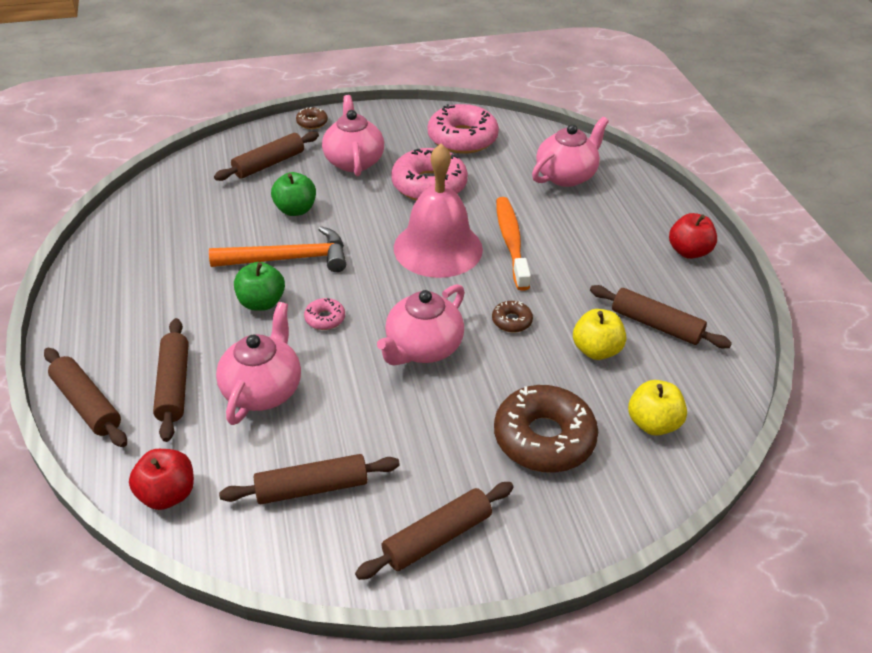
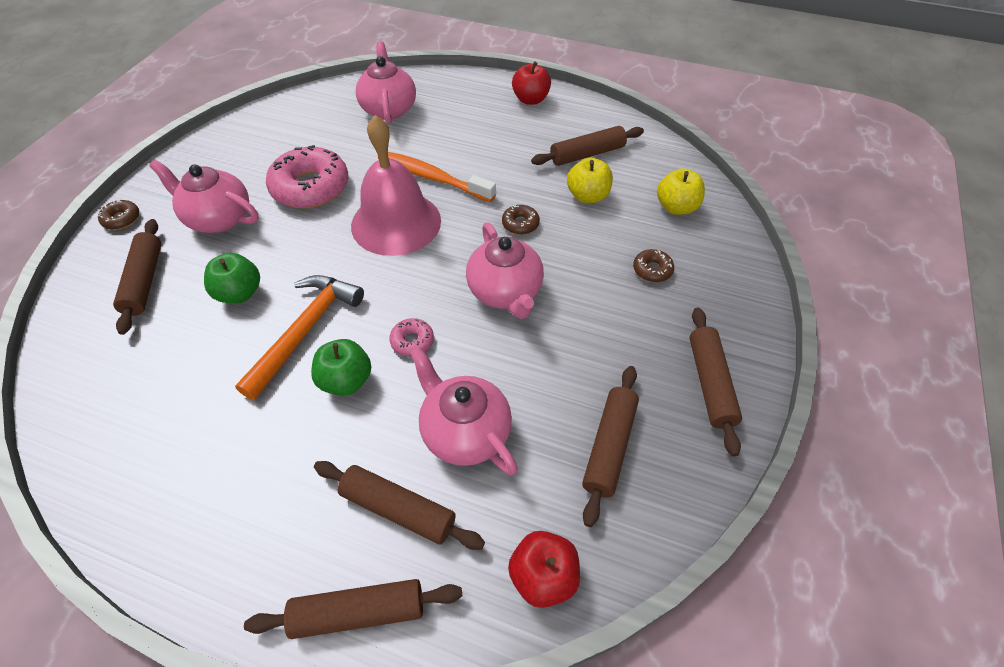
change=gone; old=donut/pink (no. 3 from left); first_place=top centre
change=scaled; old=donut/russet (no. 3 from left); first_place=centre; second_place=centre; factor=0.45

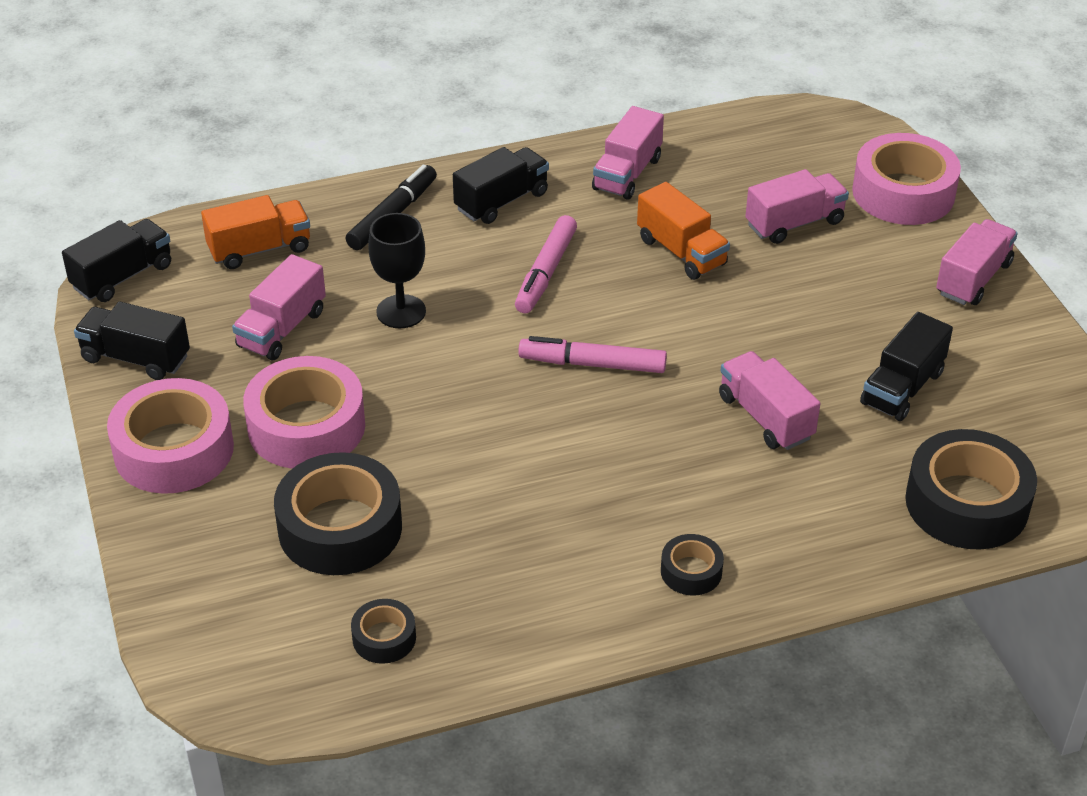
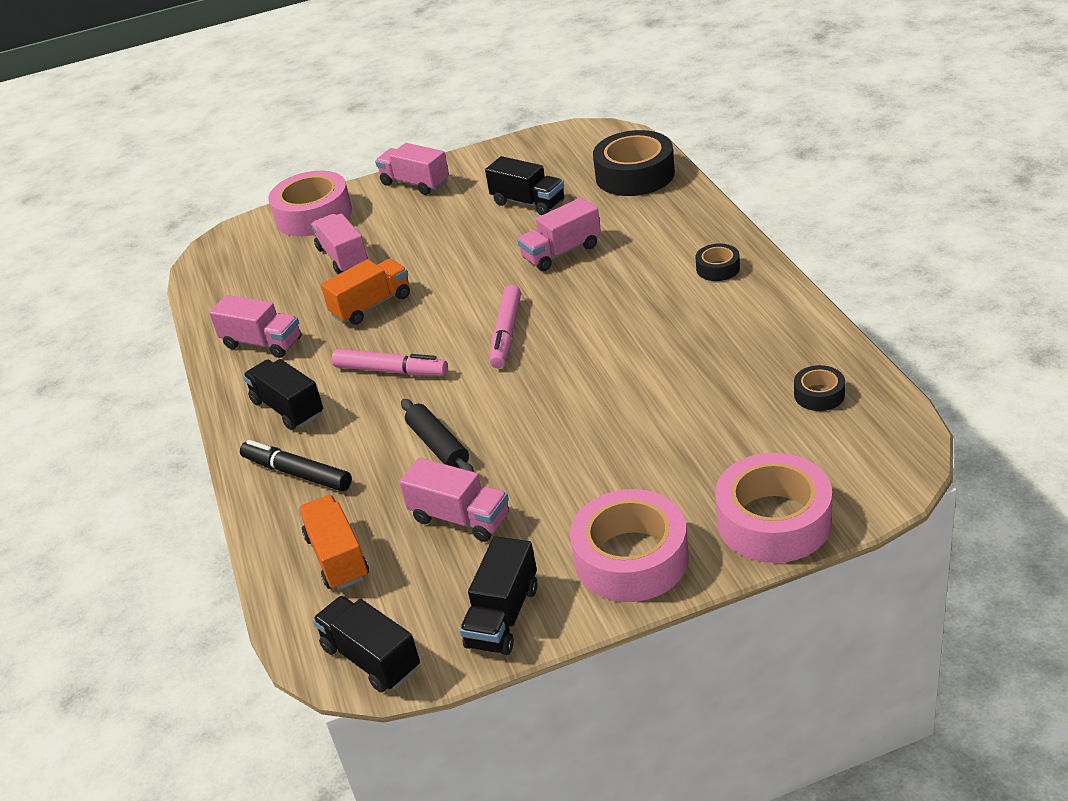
change=gone; old=roll of tape/jet-black (no. 1 from left); first_place=middle left
change=shifted; old=roll of tape/pink (no. 2 from left in the first image); new=roll of tape/pink (no. 3 from left); first_place=middle left; second_place=middle right
change=swapped; old=wine glass/jet-black; new=rolling pin/jet-black; first_place=centre; second_place=centre

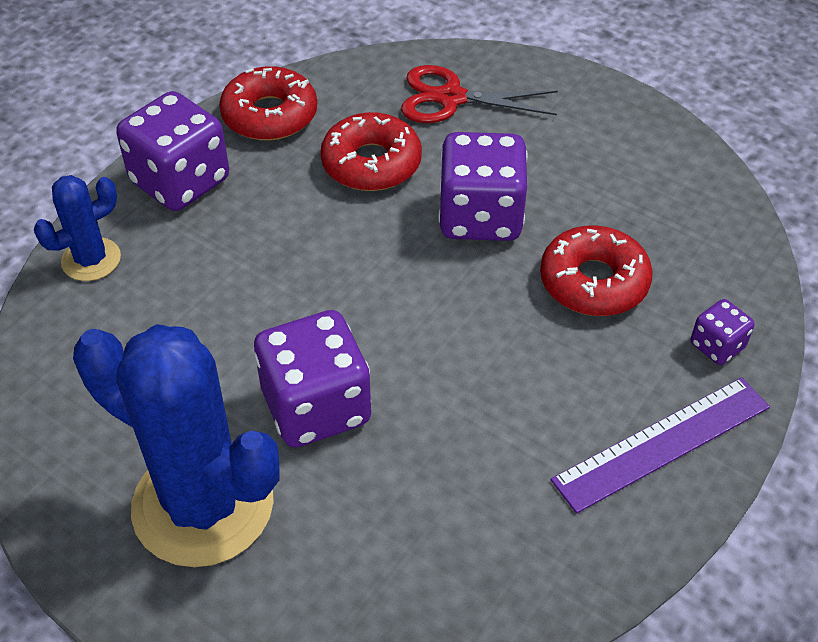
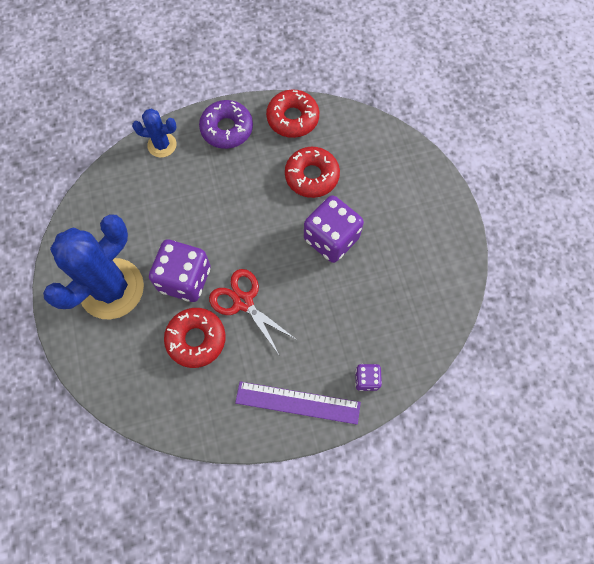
change=shifted; old=pair of scissors/crimson; first_place=top centre; second_place=centre
change=shifted; old=donut/crimson (no. 3 from left in the first image); new=donut/crimson (no. 1 from left); first_place=middle right; second_place=middle left
change=swapped; old=die/royal purple (no. 1 from left); new=donut/royal purple; first_place=top left; second_place=top centre
change=rotated; old=saguaro cactus/royal blue (no. 2 from left in the first image); first_place=bottom left; second_place=middle left; degrees=60

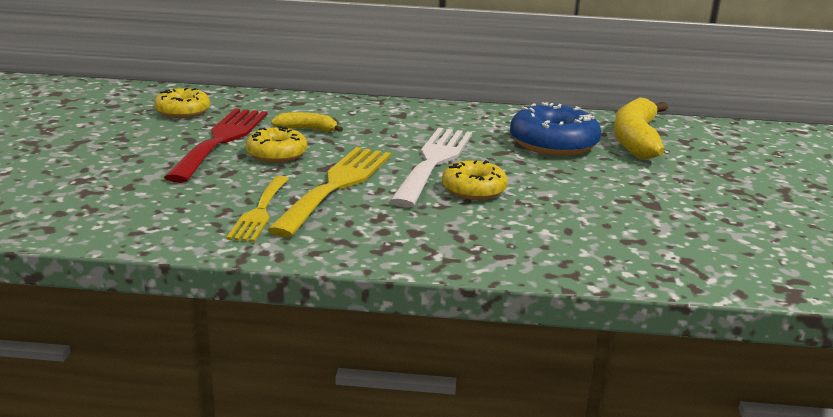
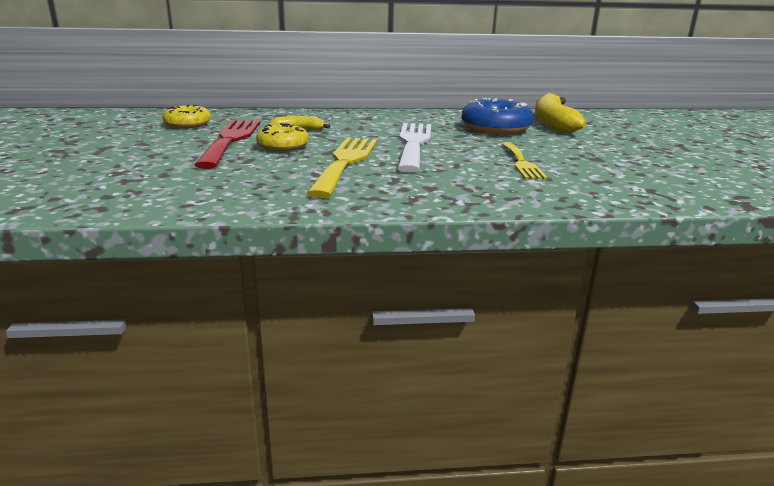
change=gone; old=donut/yellow (no. 3 from left); first_place=centre
change=shifted; old=fork/yellow (no. 1 from left in the first image); new=fork/yellow (no. 2 from left); first_place=middle left; second_place=top right

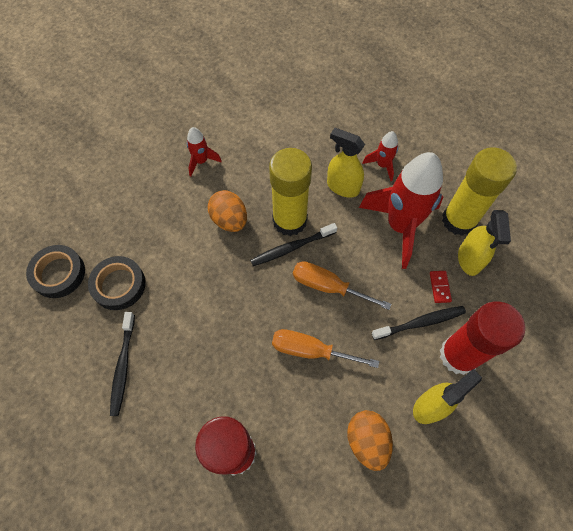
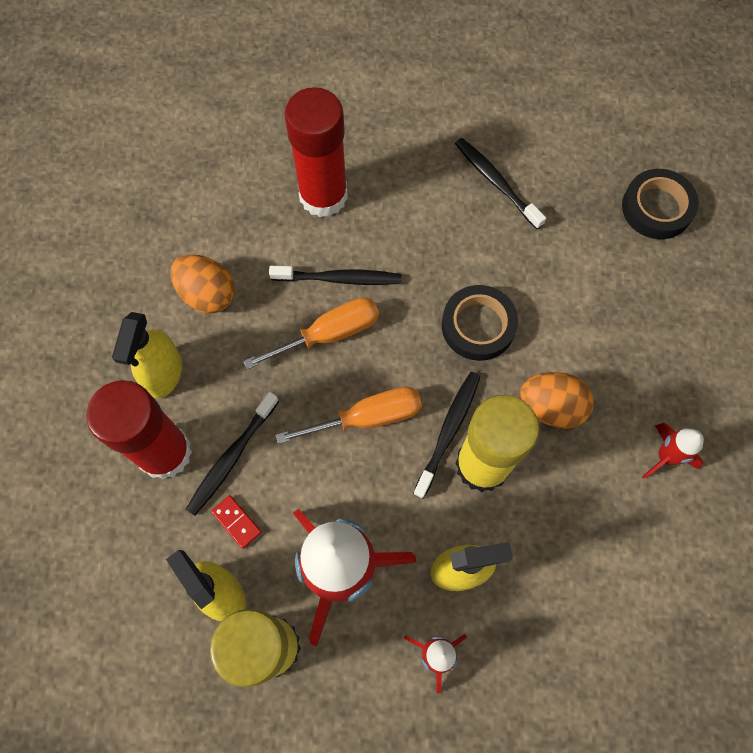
change=new; new=toothbrush/jet-black (no. 2 from left); second_place=centre
change=shifted; old=roll of tape/jet-black (no. 2 from left in the first image); new=roll of tape/jet-black (no. 1 from left); first_place=middle left; second_place=centre

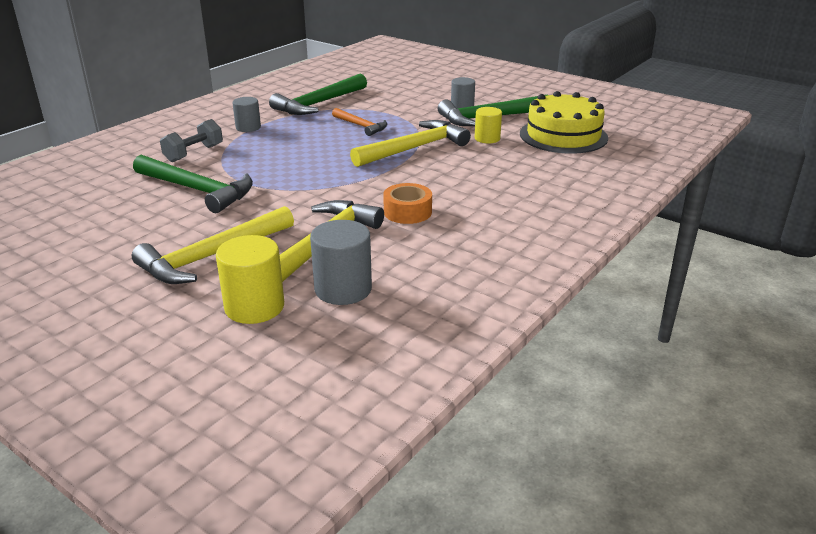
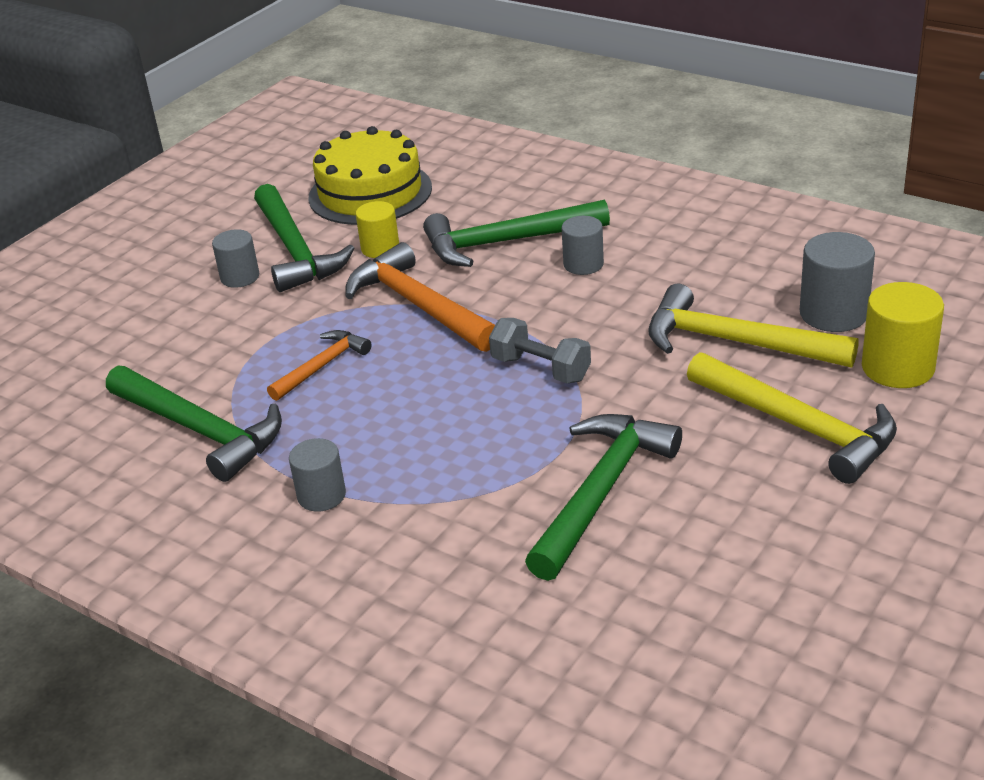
change=gone; old=roll of tape/orange; first_place=centre
change=new; new=claw hammer/leaf-green (no. 3 from left); second_place=top centre
change=new; new=solid cylinder/gray (no. 3 from left); second_place=top centre
change=shifted; old=hand weight/gray; first_place=top left; second_place=centre
change=repainted; old=claw hammer/yellow (no. 3 from left); new=claw hammer/orange (no. 2 from left); first_place=top centre; second_place=centre

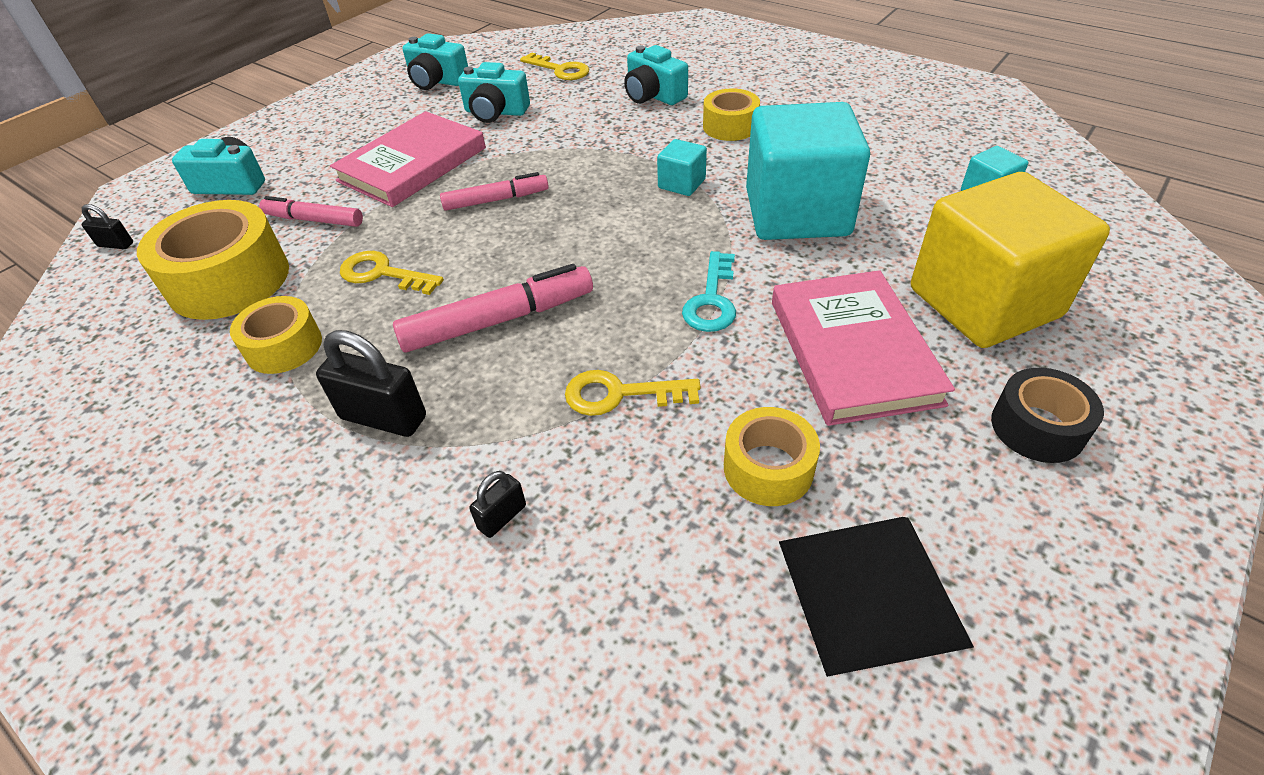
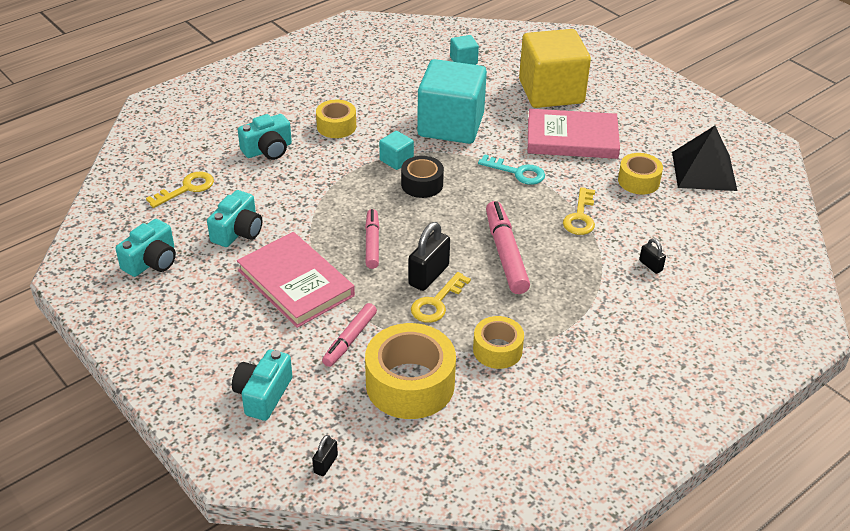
change=shifted; old=lock/jet-black (no. 2 from left); first_place=middle left; second_place=centre
change=shifted; old=roll of tape/jet-black; first_place=middle right; second_place=centre

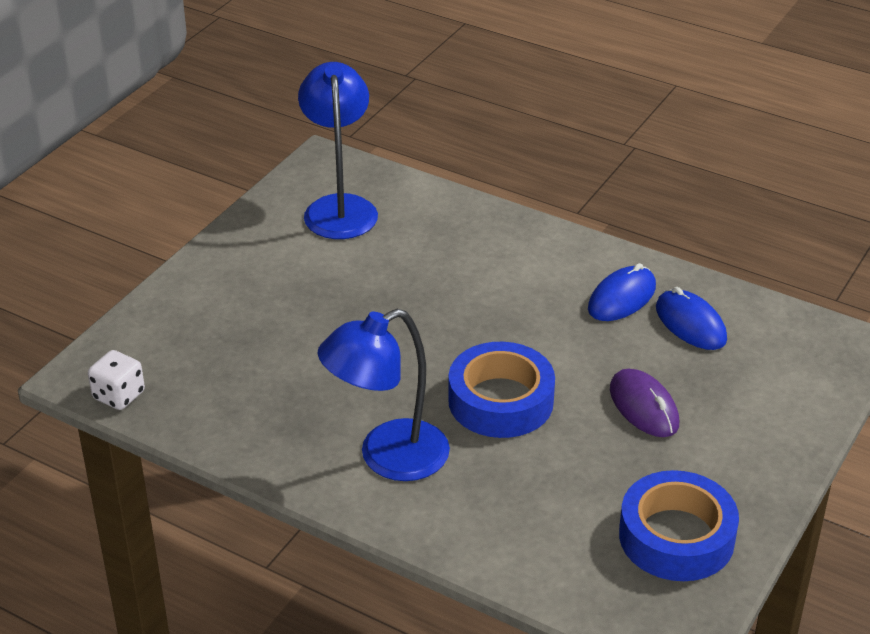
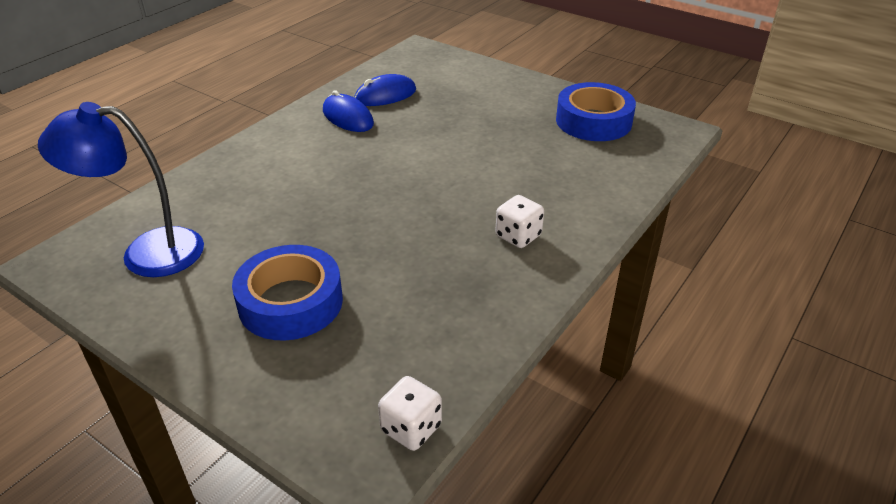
change=gone; old=PC mouse/royal purple; first_place=middle right
change=shifted; old=roll of tape/royal blue (no. 1 from left); first_place=centre; second_place=middle left
change=swapped; old=desk lamp/royal blue (no. 2 from left); new=die/snow-white (no. 2 from left); first_place=centre; second_place=centre

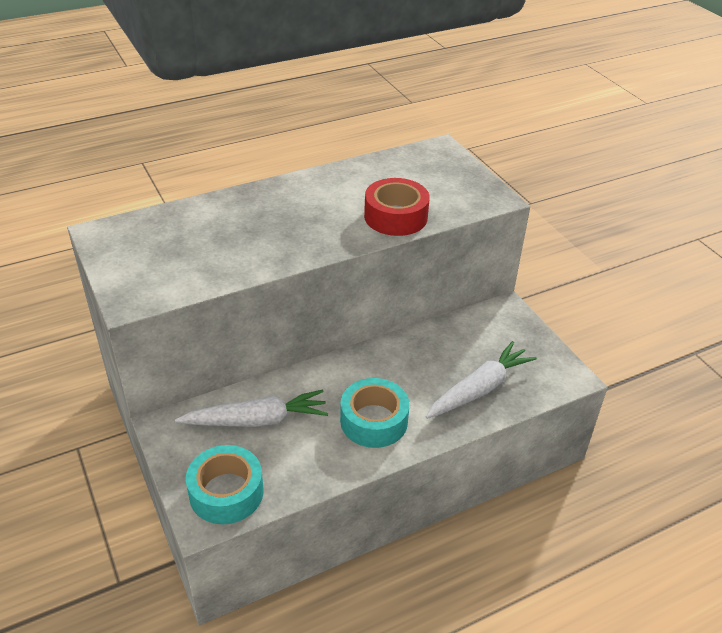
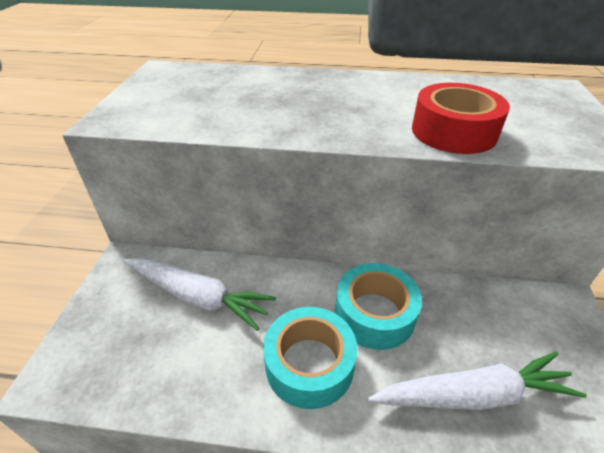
change=shifted; old=roll of tape/turquoise (no. 1 from left in the first image); new=roll of tape/turquoise (no. 2 from left); first_place=bottom left; second_place=bottom centre

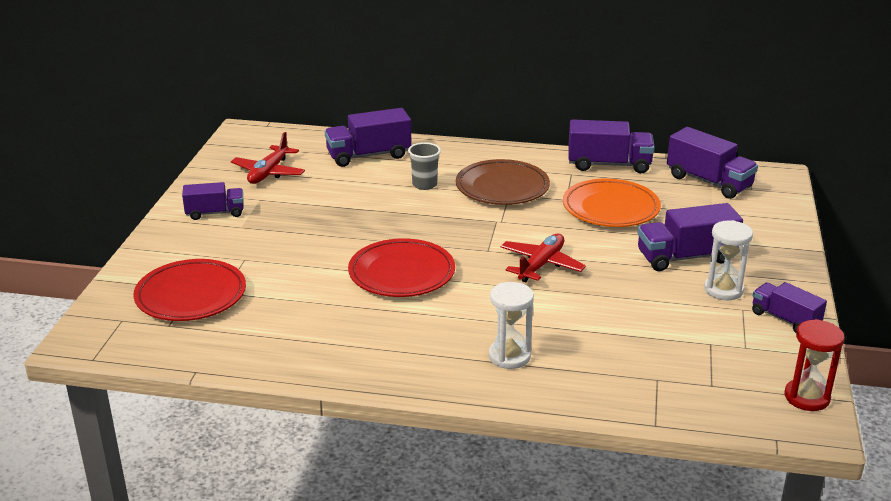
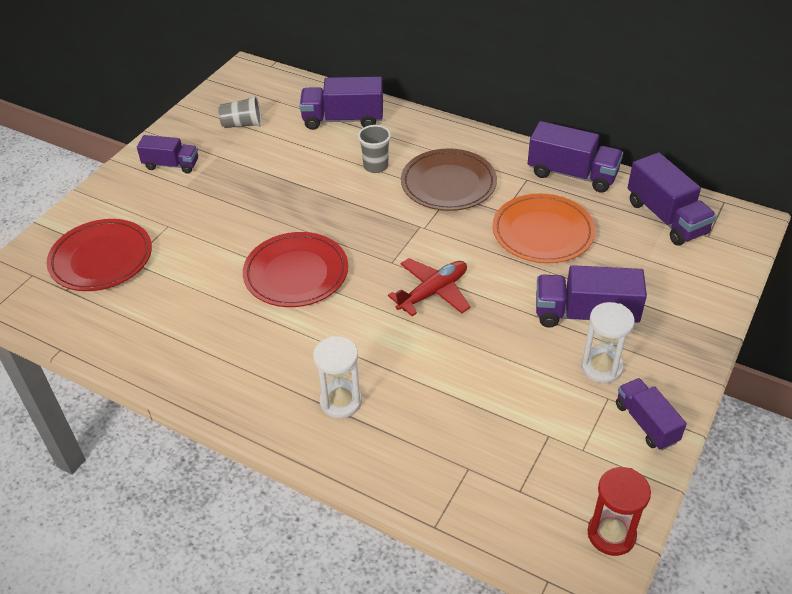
change=swapped; old=plane/crimson (no. 1 from left); new=beaker/gray (no. 1 from left); first_place=top left; second_place=top left

